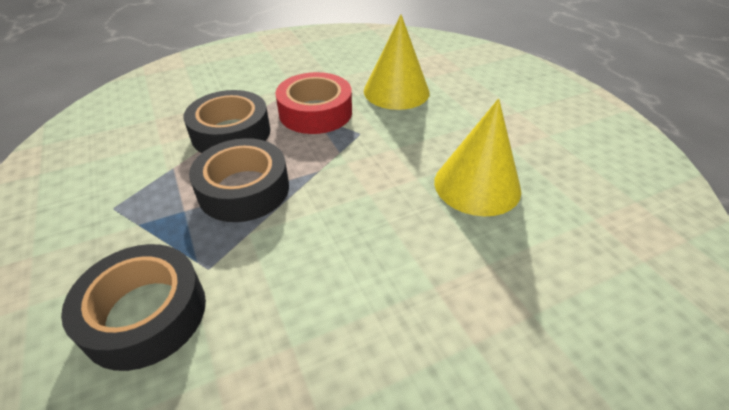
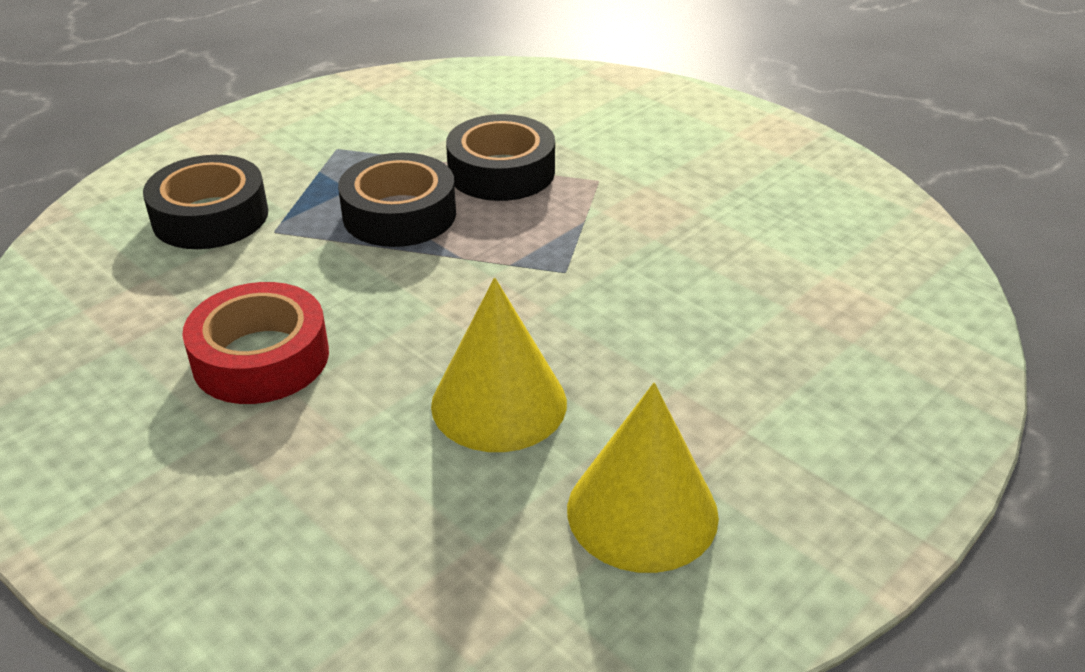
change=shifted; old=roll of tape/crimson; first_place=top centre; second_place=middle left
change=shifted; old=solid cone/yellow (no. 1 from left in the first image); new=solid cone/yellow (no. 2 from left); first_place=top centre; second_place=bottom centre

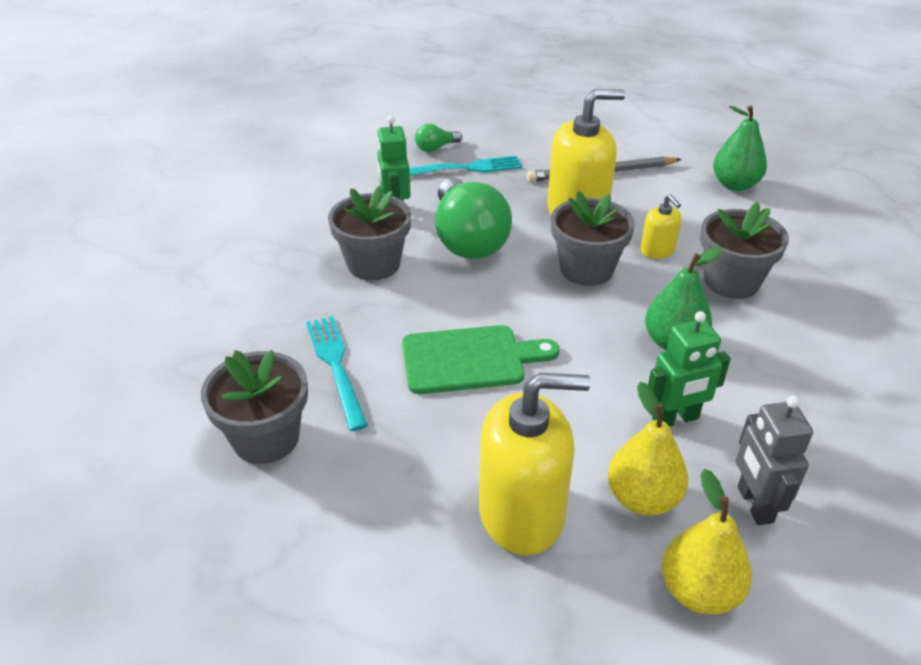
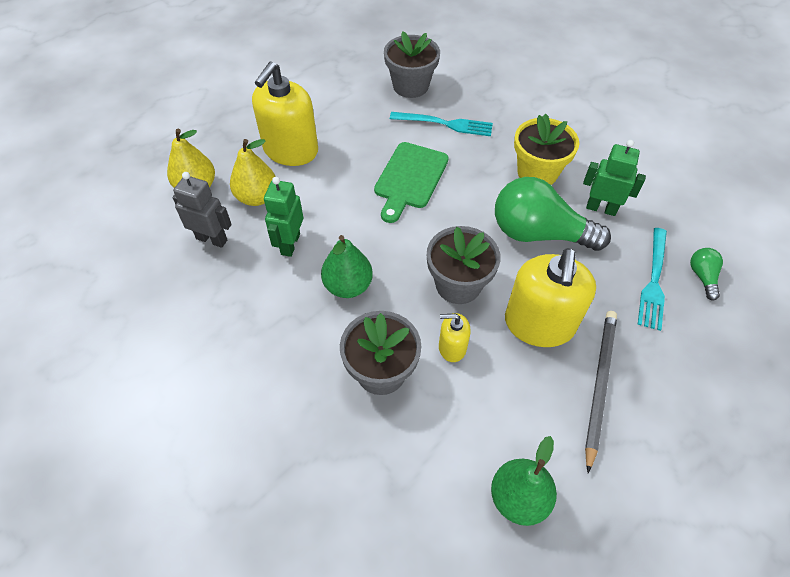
change=repainted; old=plant pot/gray (no. 2 from left); new=plant pot/yellow; first_place=centre; second_place=top right

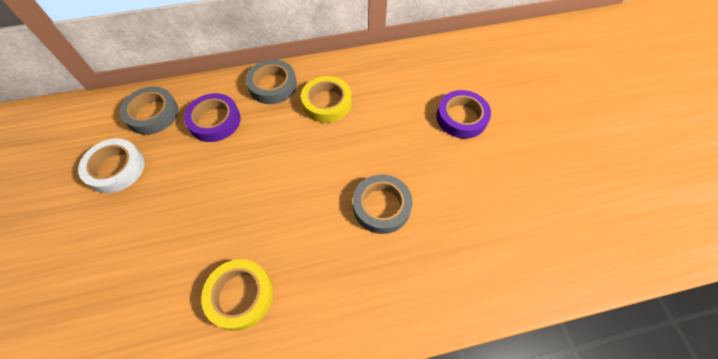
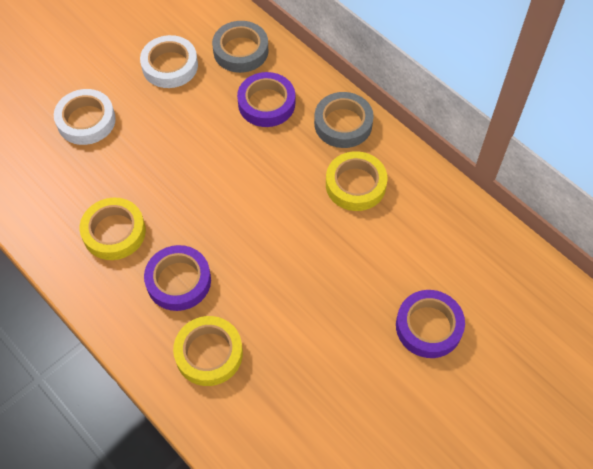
change=gone; old=roll of tape/gray (no. 3 from left); first_place=centre
change=new; new=roll of tape/snow-white (no. 1 from left); second_place=top left
change=new; new=roll of tape/royal purple (no. 1 from left); second_place=middle left
change=new; new=roll of tape/yellow (no. 2 from left); second_place=bottom centre

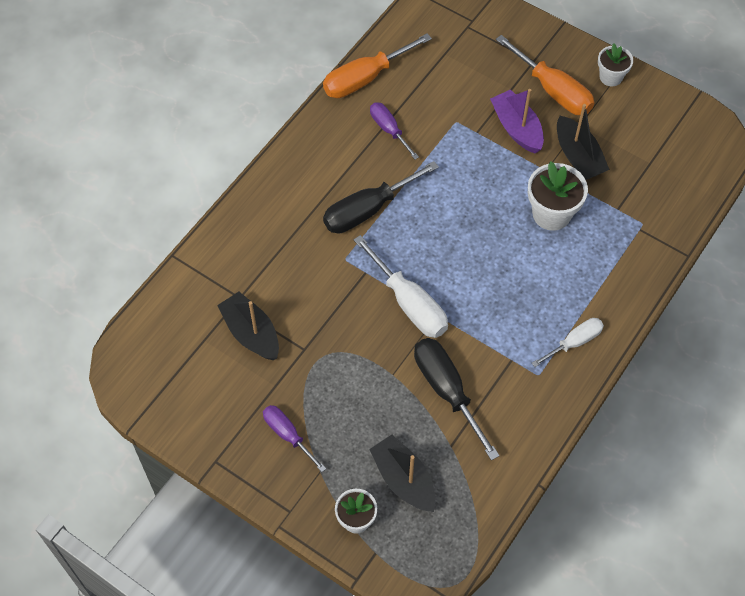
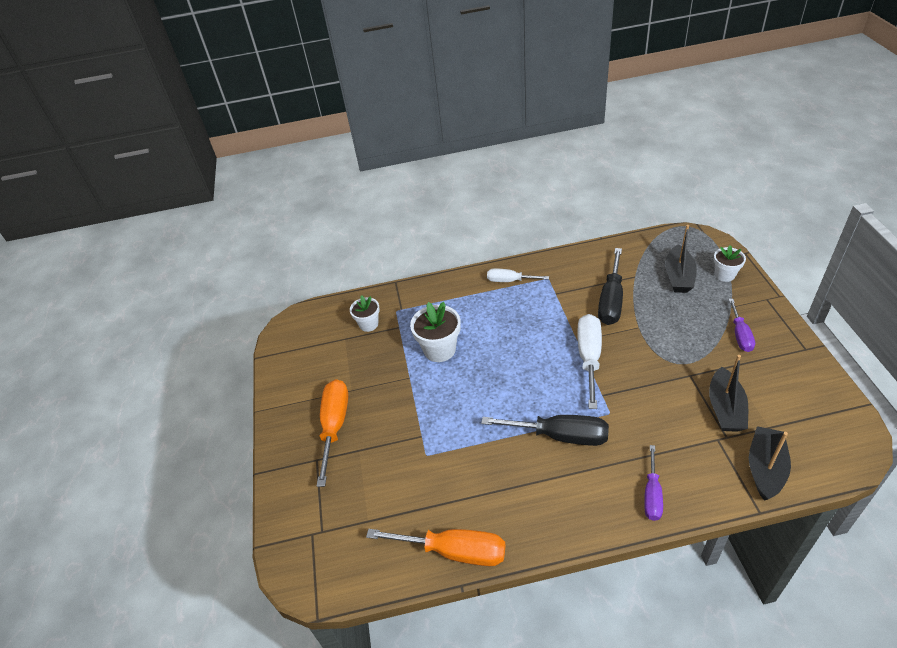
change=gone; old=boat/royal purple; first_place=top right
change=shifted; old=flat screwdriver/royal purple (no. 2 from left in the first image); new=flat screwdriver/royal purple (no. 1 from left); first_place=top centre; second_place=bottom right
change=shifted; old=boat/jet-black (no. 3 from left); first_place=top right; second_place=bottom right
change=shifted; old=plant pot/snow-white (no. 3 from left in the first image); new=plant pot/snow-white (no. 1 from left); first_place=top right; second_place=centre

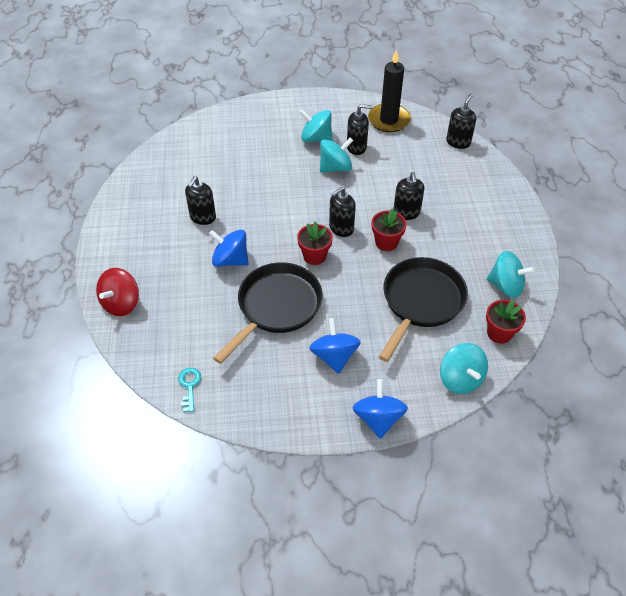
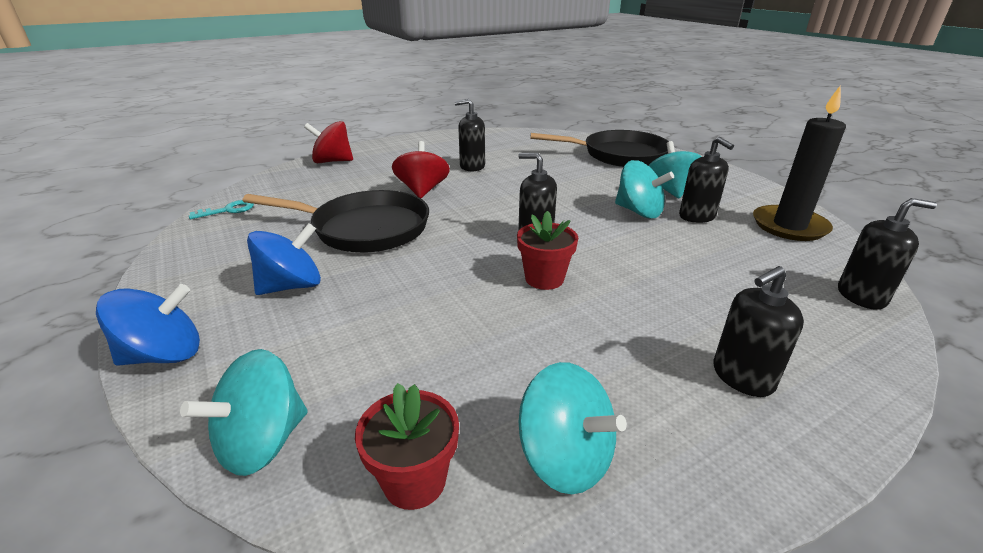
change=gone; old=plant pot/crimson (no. 1 from left); first_place=centre
change=shifted; old=pan/jet-black (no. 2 from left); first_place=middle right; second_place=top centre
change=shifted; old=soap pump/jet-black (no. 4 from left); first_place=top centre; second_place=middle right
change=repainted; old=toy top/royal blue (no. 1 from left); new=toy top/crimson (no. 2 from left); first_place=centre; second_place=top centre
change=rotated; old=toy top/turquoise (no. 4 from left in the first image); first_place=middle right; second_place=bottom centre; degrees=-45

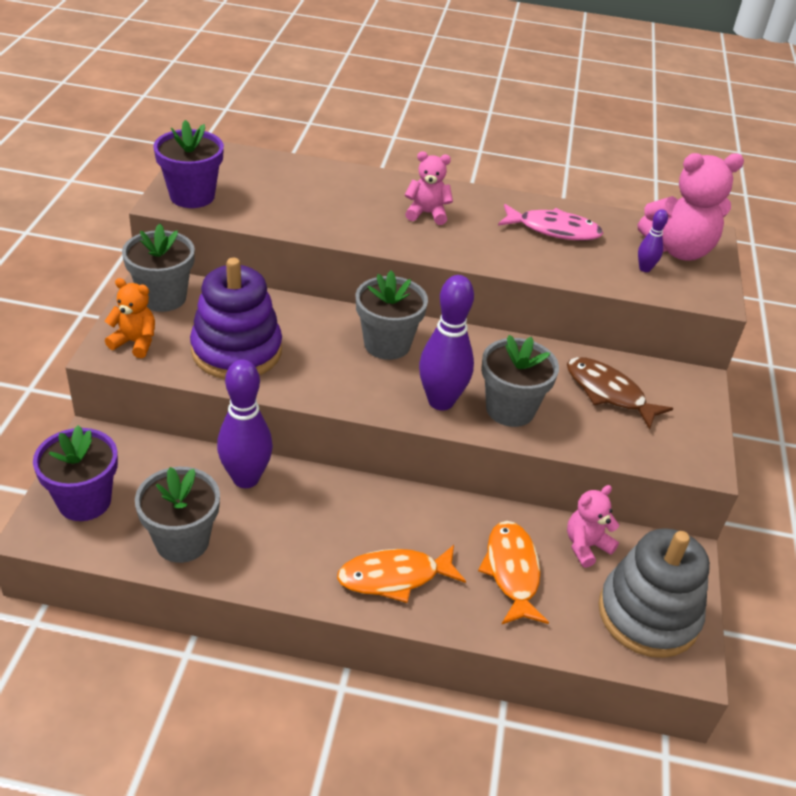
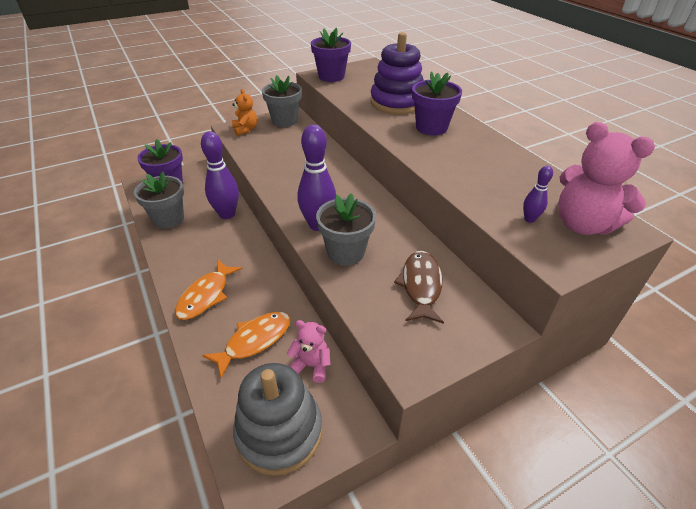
change=gone; old=plant pot/gray (no. 3 from left); first_place=centre
change=gone; old=fish figure/pink; first_place=top right
change=shifted; old=stacking rings/royal purple; first_place=middle left; second_place=top centre
change=swapped; old=teddy bear/pink (no. 1 from left); new=plant pot/royal purple (no. 3 from left); first_place=top centre; second_place=top centre
change=rotated; old=fish figure/orange (no. 1 from left); first_place=bottom centre; second_place=middle left; degrees=-105

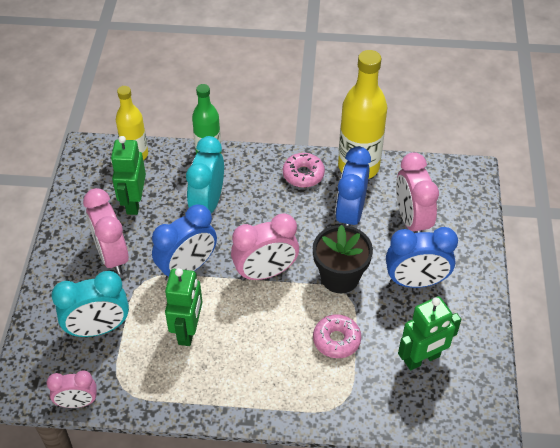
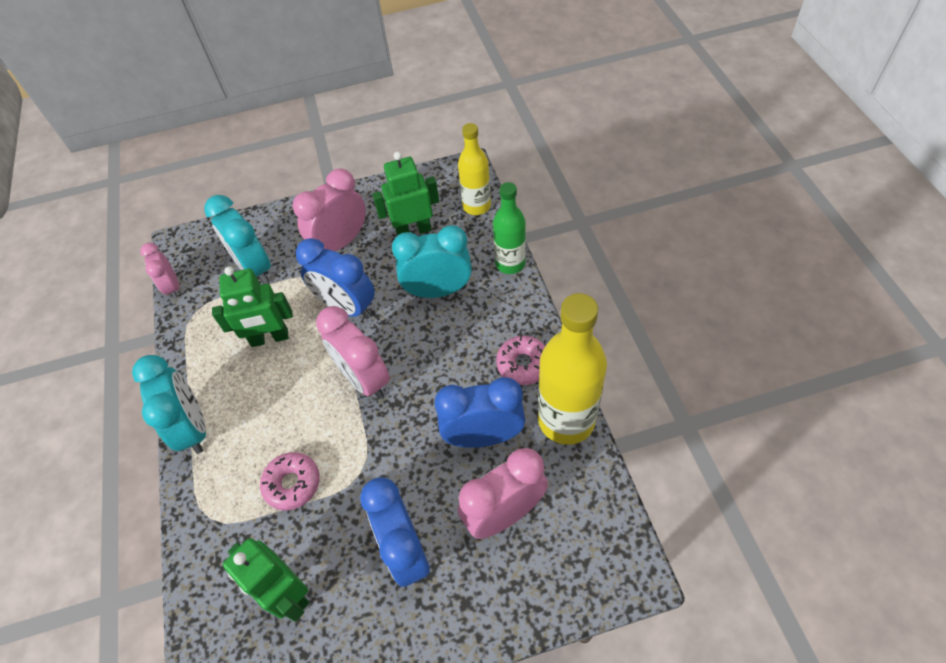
change=gone; old=plant pot/jet-black; first_place=centre
change=new; new=clock/turquoise (no. 1 from left); second_place=middle left

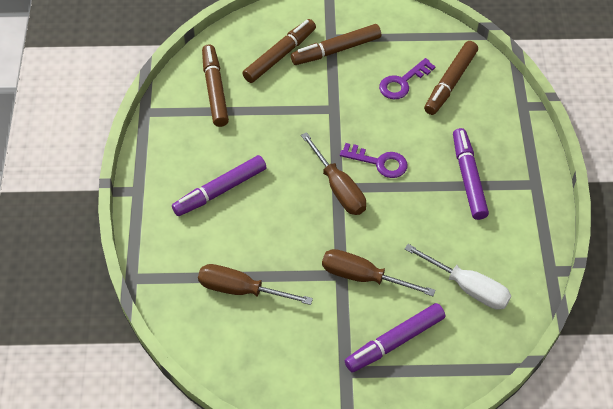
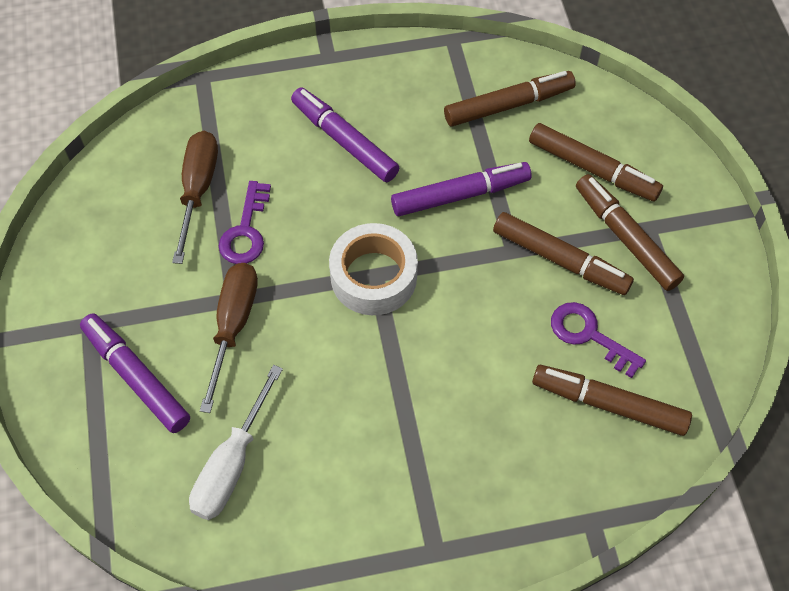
change=new; new=felt pen/russet (no. 2 from left); second_place=middle right
change=shifted; old=key/royal purple (no. 1 from left); first_place=centre; second_place=middle left
change=shifted; old=felt pen/royal purple (no. 3 from left); first_place=middle right; second_place=top centre
change=swapped; old=flat screwdriver/russet (no. 2 from left); new=roll of tape/snow-white; first_place=centre; second_place=centre

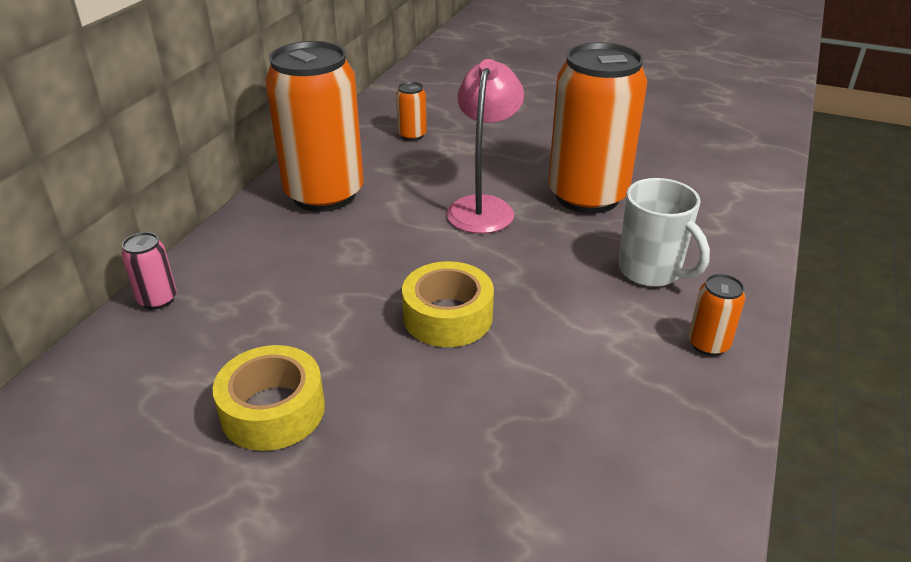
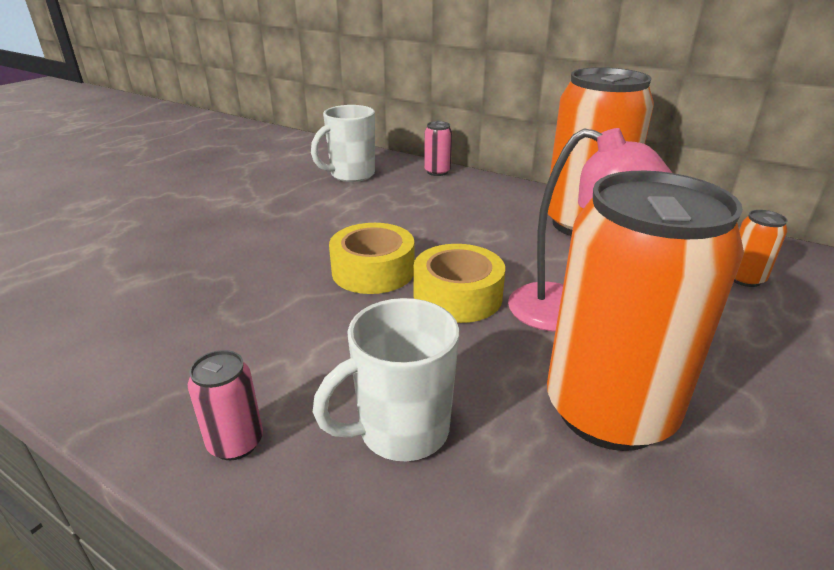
change=new; new=mug/snow-white (no. 1 from left); second_place=top centre
change=shifted; old=roll of tape/yellow (no. 1 from left in the first image); new=roll of tape/yellow (no. 2 from left); first_place=bottom left; second_place=centre
change=repainted; old=soda can/orange (no. 4 from left); new=soda can/pink (no. 1 from left); first_place=middle right; second_place=bottom left

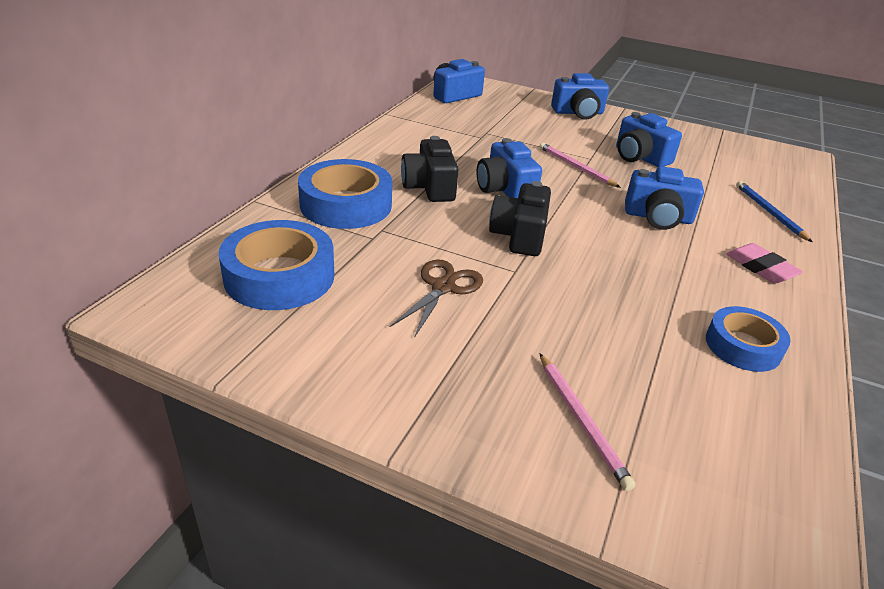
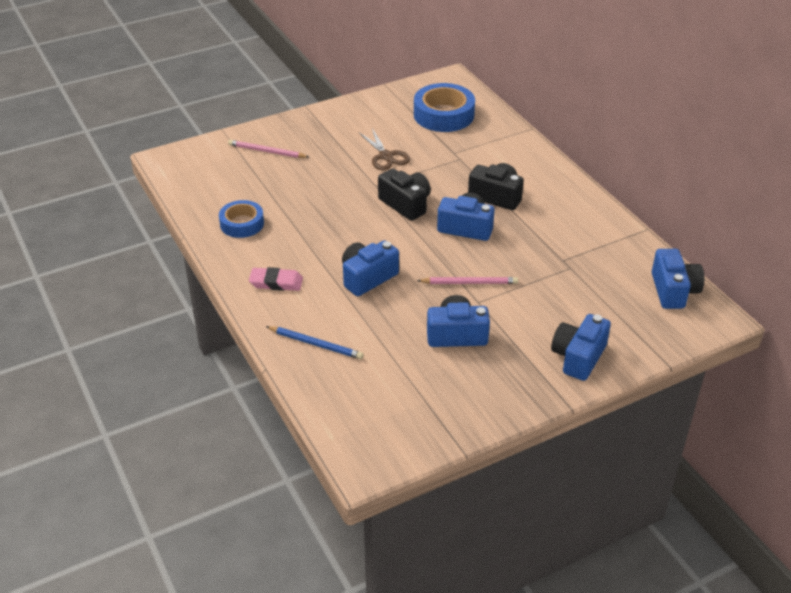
change=gone; old=roll of tape/royal blue (no. 2 from left); first_place=top centre

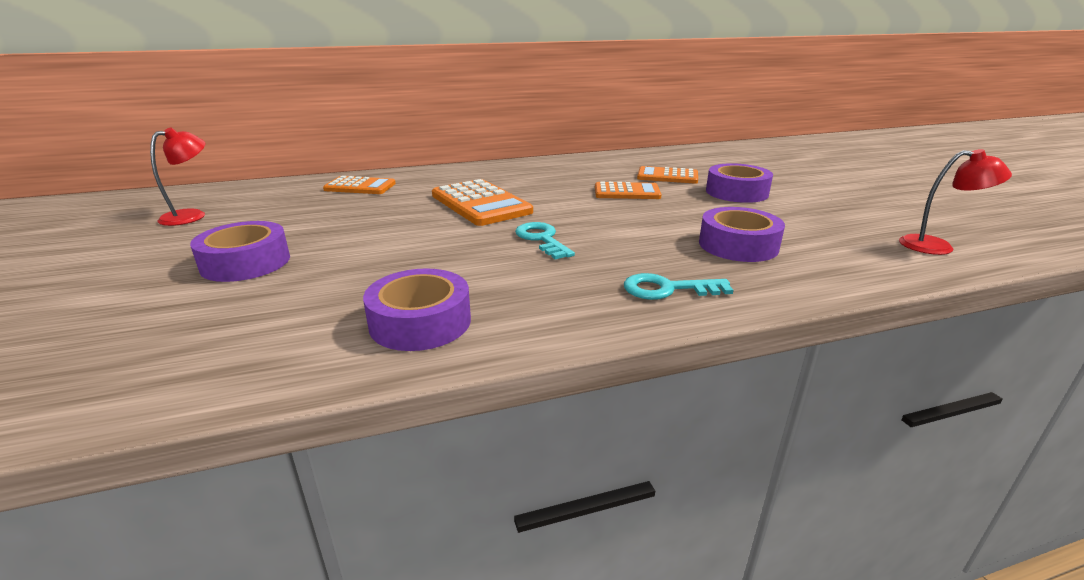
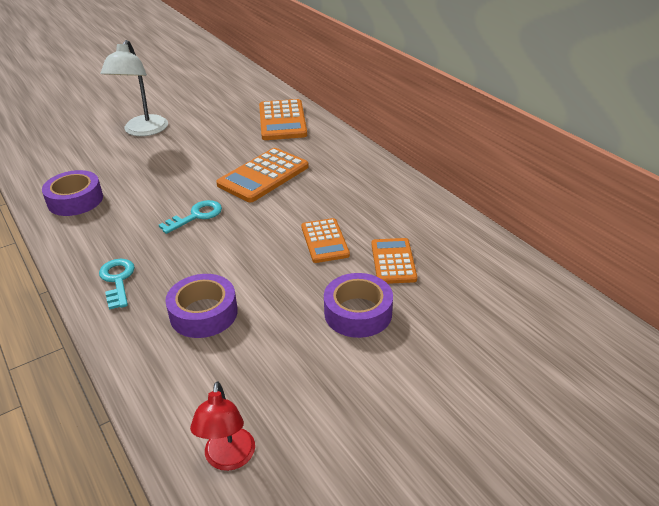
change=gone; old=desk lamp/crimson (no. 1 from left); first_place=top left
change=swapped; old=roll of tape/royal purple (no. 1 from left); new=desk lamp/snow-white; first_place=middle left; second_place=top left
change=scaled; old=calculator/orange (no. 1 from left in the first image); first_place=top left; second_place=top centre; factor=1.57

